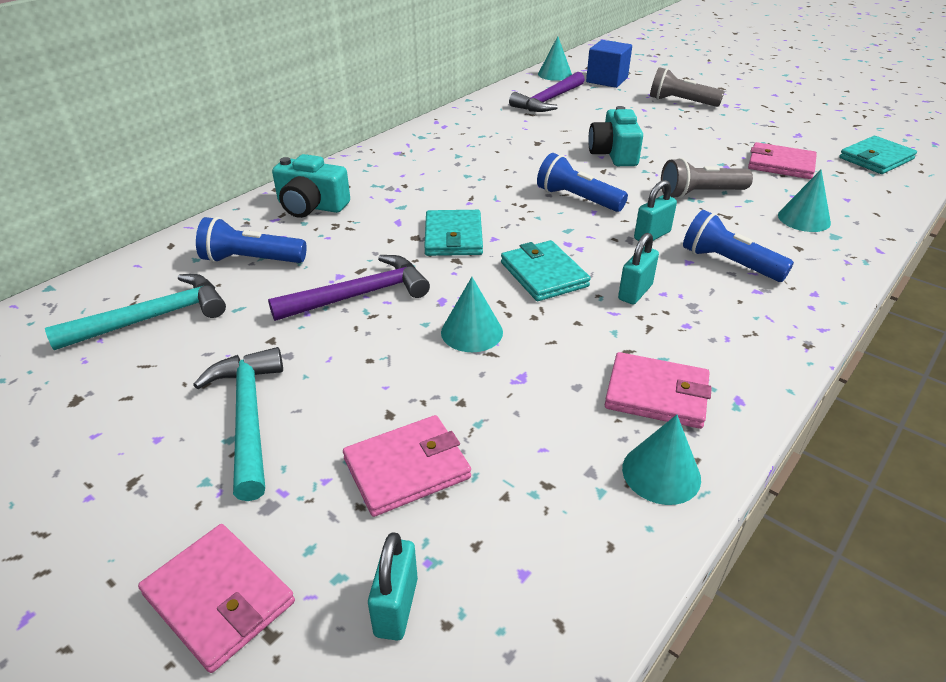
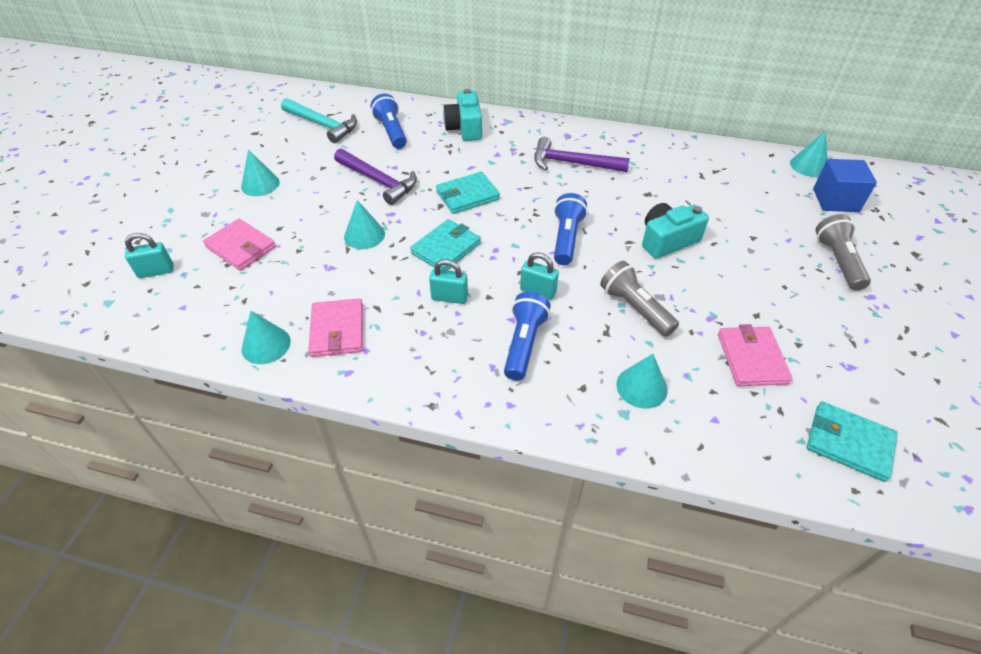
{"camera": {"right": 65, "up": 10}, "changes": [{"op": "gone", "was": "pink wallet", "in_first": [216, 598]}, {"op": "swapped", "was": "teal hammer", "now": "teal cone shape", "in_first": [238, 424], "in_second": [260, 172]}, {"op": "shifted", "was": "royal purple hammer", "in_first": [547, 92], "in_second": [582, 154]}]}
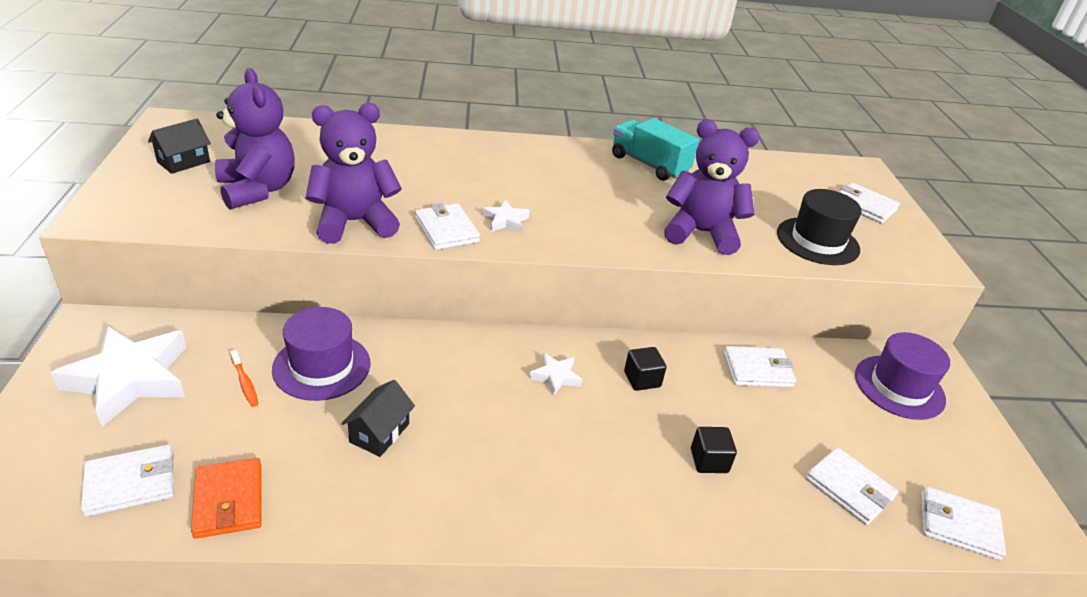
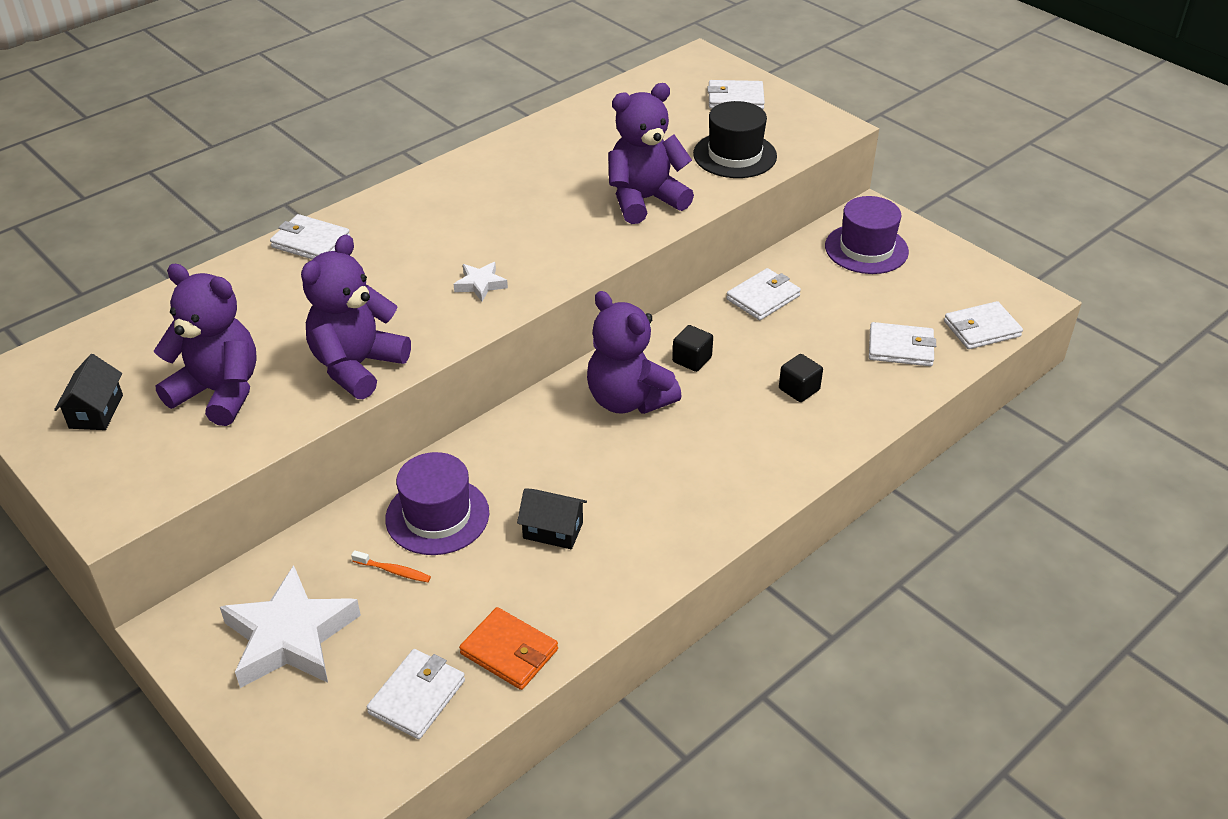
{"camera": {"right": -35, "up": 5}, "changes": [{"op": "rotated", "was": "black toy house", "in_first": [378, 418], "in_second": [552, 518], "clockwise": -60}, {"op": "shifted", "was": "pure white wallet", "in_first": [447, 226], "in_second": [310, 236]}, {"op": "swapped", "was": "pure white star", "now": "royal purple teddy bear", "in_first": [555, 374], "in_second": [634, 352]}, {"op": "gone", "was": "teal lorry", "in_first": [655, 149]}]}
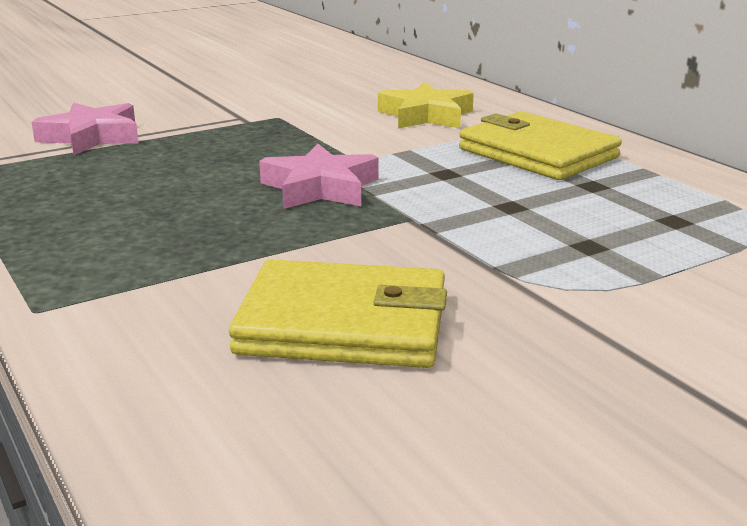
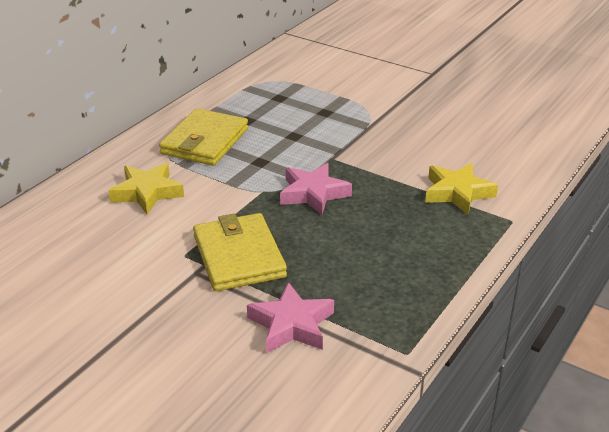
{"camera": {"right": -115, "up": 10}, "changes": [{"op": "shifted", "was": "bright yellow wallet", "in_first": [338, 313], "in_second": [240, 252]}, {"op": "new", "now": "bright yellow star", "in_second": [461, 189]}]}
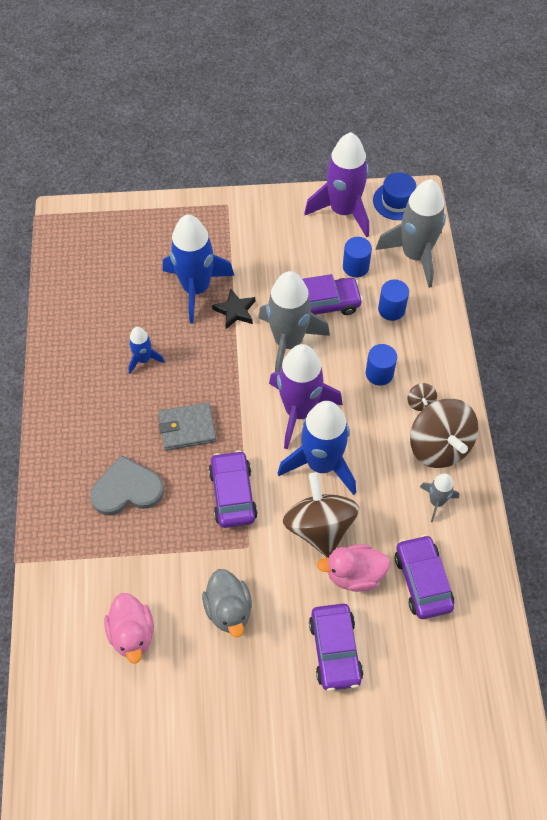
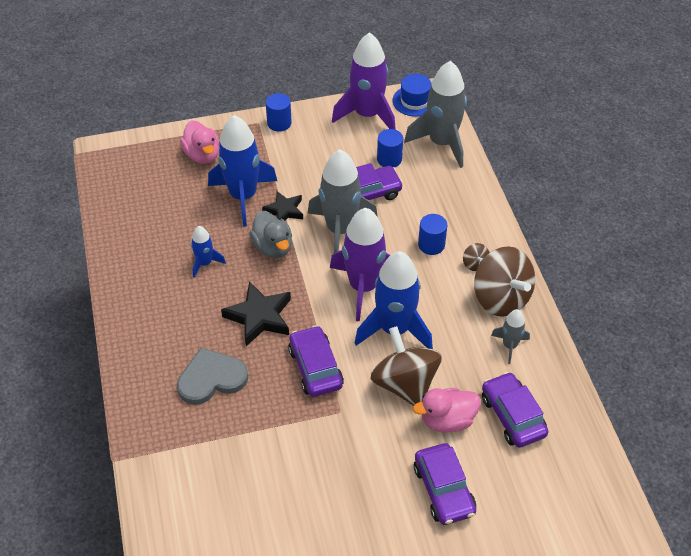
{"camera": {"right": -10, "up": -10}, "changes": [{"op": "shifted", "was": "pink duck", "in_first": [129, 628], "in_second": [200, 142]}, {"op": "swapped", "was": "grey wallet", "now": "black star", "in_first": [187, 426], "in_second": [256, 313]}, {"op": "shifted", "was": "grey duck", "in_first": [227, 603], "in_second": [270, 234]}, {"op": "shifted", "was": "blue cylinder shape", "in_first": [393, 300], "in_second": [279, 112]}]}
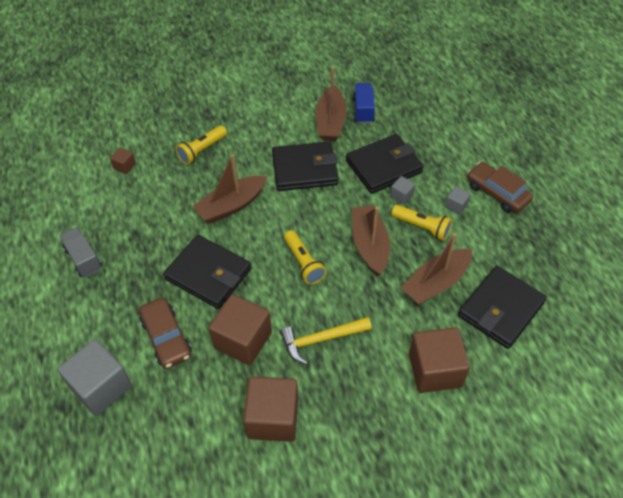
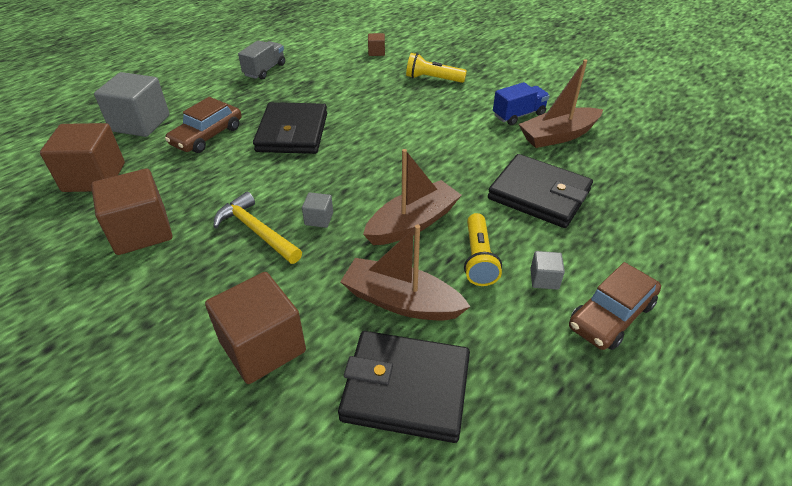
{"camera": {"right": 60, "up": -10}, "changes": [{"op": "gone", "was": "dark brown boat", "in_first": [230, 188]}, {"op": "shifted", "was": "dark brown block", "in_first": [240, 330], "in_second": [82, 157]}, {"op": "gone", "was": "black wallet", "in_first": [305, 166]}, {"op": "gone", "was": "bright yellow pocket torch", "in_first": [305, 257]}, {"op": "shifted", "was": "blue lorry", "in_first": [364, 103], "in_second": [521, 103]}, {"op": "shifted", "was": "grey block", "in_first": [402, 190], "in_second": [317, 210]}, {"op": "rotated", "was": "dark brown automobile", "in_first": [500, 187], "in_second": [615, 306], "clockwise": -150}]}
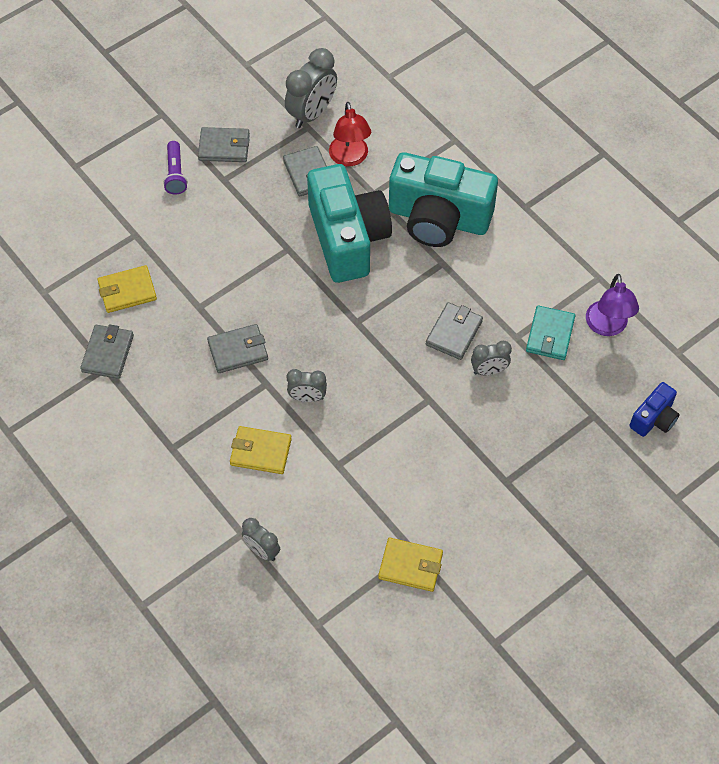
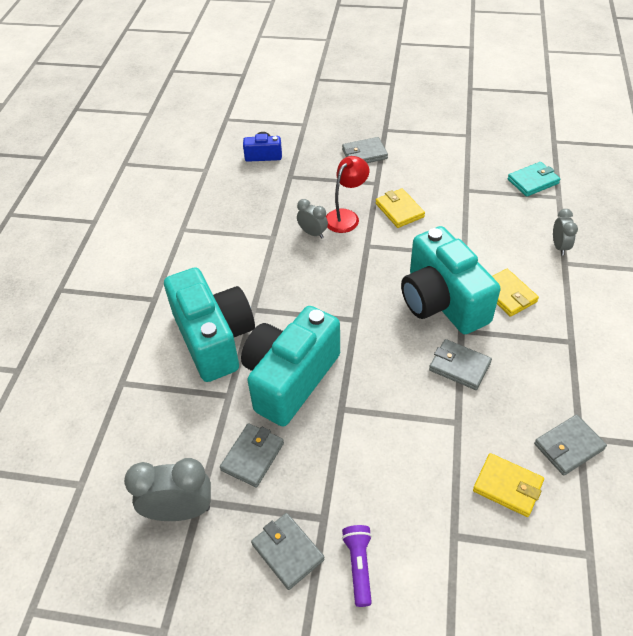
{"camera": {"right": -130, "up": -10}, "changes": [{"op": "rotated", "was": "royal purple pocket torch", "in_first": [175, 168], "in_second": [357, 566], "clockwise": -45}, {"op": "swapped", "was": "grey bedside clock", "now": "teal compact camera", "in_first": [307, 385], "in_second": [451, 280]}, {"op": "shifted", "was": "crimson desk lamp", "in_first": [350, 134], "in_second": [347, 194]}, {"op": "shifted", "was": "bright yellow wallet", "in_first": [410, 565], "in_second": [400, 208]}, {"op": "shifted", "was": "grey wallet", "in_first": [454, 331], "in_second": [365, 150]}, {"op": "shifted", "was": "teal wallet", "in_first": [550, 332], "in_second": [533, 179]}, {"op": "gone", "was": "royal purple desk lamp", "in_first": [612, 305]}]}
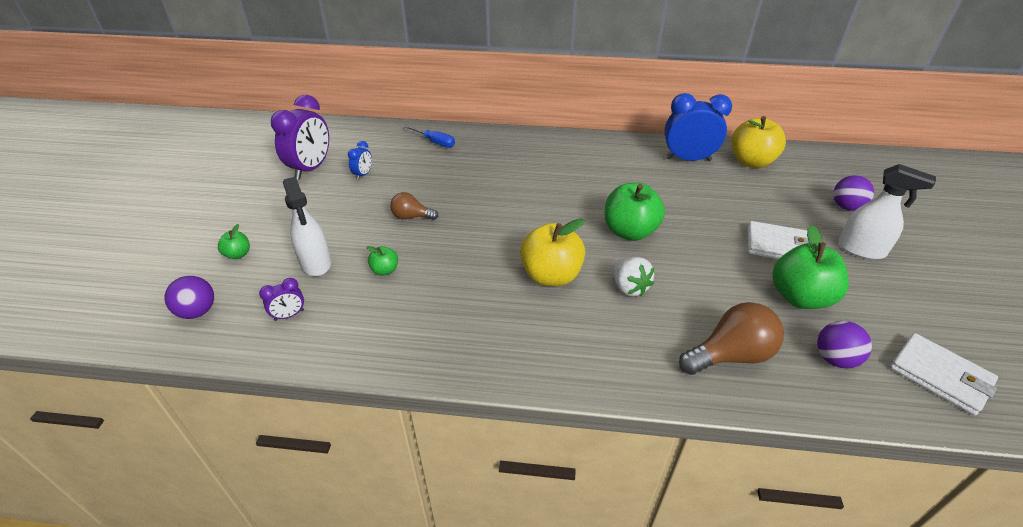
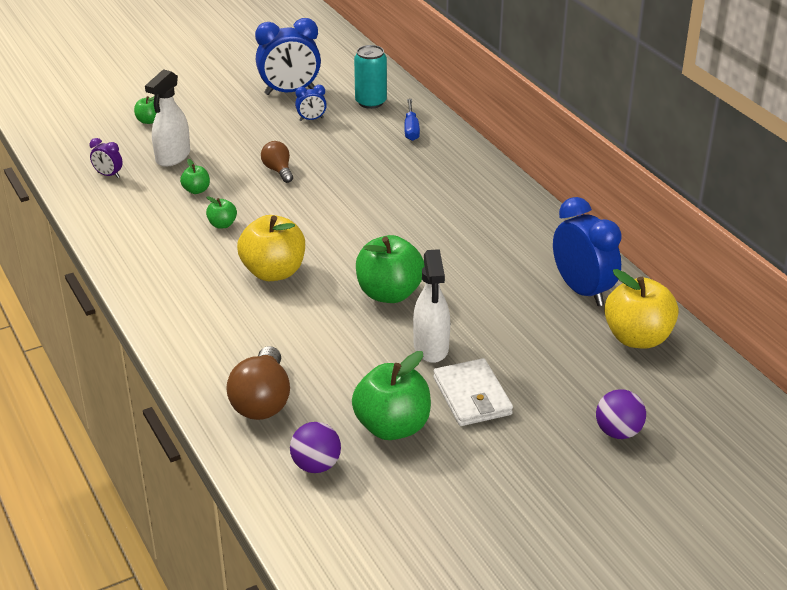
{"camera": {"right": 55, "up": -5}, "changes": [{"op": "gone", "was": "royal purple sphere", "in_first": [189, 297]}, {"op": "repainted", "was": "royal purple bedside clock", "now": "blue bedside clock", "in_first": [300, 137], "in_second": [288, 56]}, {"op": "gone", "was": "pure white strawberry", "in_first": [633, 277]}, {"op": "rotated", "was": "dark brown lightbulb", "in_first": [731, 338], "in_second": [258, 383], "clockwise": 60}, {"op": "shifted", "was": "pure white sprayer", "in_first": [887, 212], "in_second": [431, 306]}, {"op": "gone", "was": "pure white wallet", "in_first": [944, 374]}, {"op": "new", "now": "leaf-green toy apple", "in_second": [221, 212]}, {"op": "new", "now": "teal tin", "in_second": [370, 77]}]}
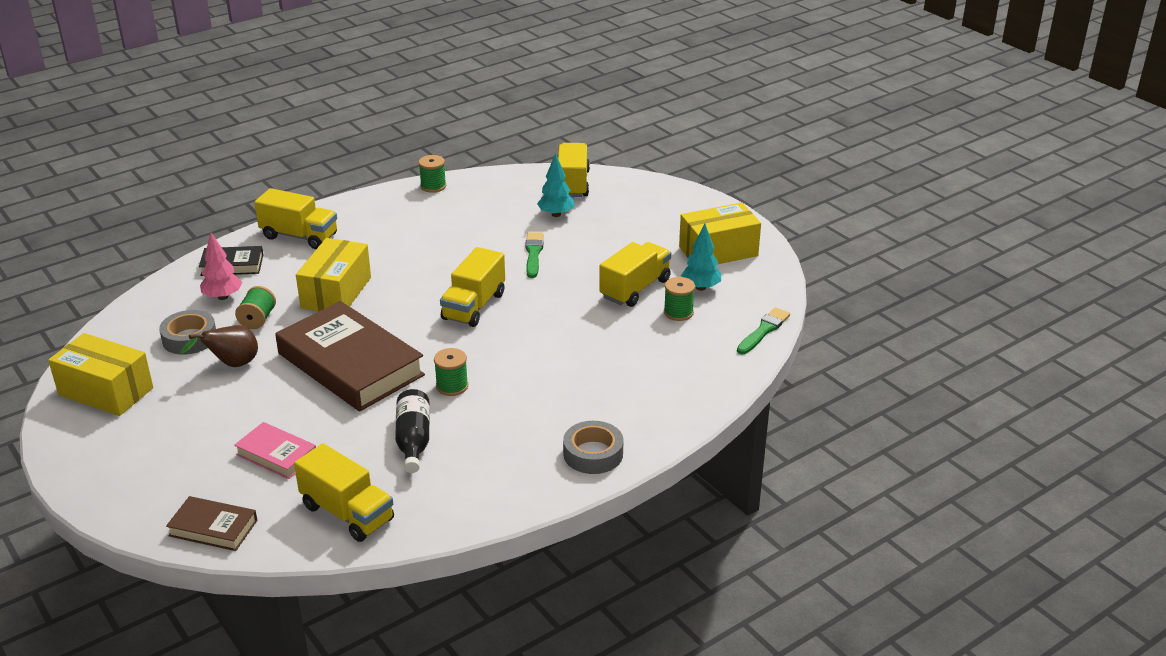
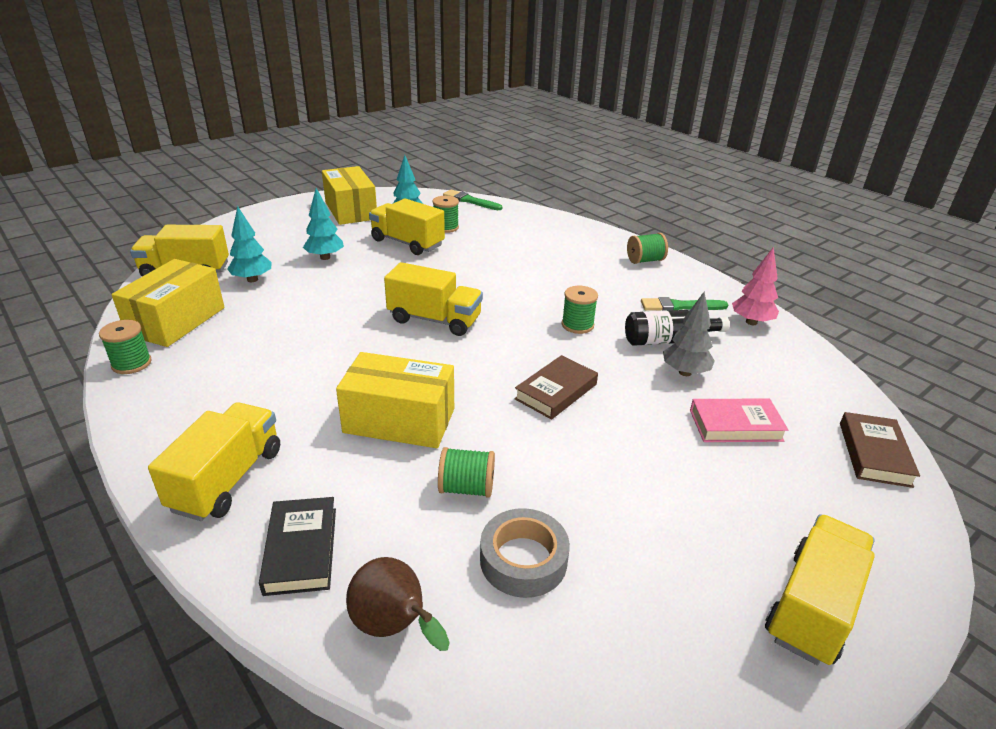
{"camera": {"right": -95, "up": 0}, "changes": [{"op": "shifted", "was": "bright yellow parcel", "in_first": [100, 374], "in_second": [168, 303]}, {"op": "shifted", "was": "dark brown pear fruit", "in_first": [219, 346], "in_second": [398, 604]}, {"op": "shifted", "was": "pink toy tree", "in_first": [221, 266], "in_second": [755, 286]}, {"op": "rotated", "was": "pink book", "in_first": [275, 450], "in_second": [739, 420], "clockwise": 60}, {"op": "scaled", "was": "dark brown book", "in_first": [350, 356], "in_second": [556, 387], "ratio": 0.48}, {"op": "shifted", "was": "bright yellow lorry", "in_first": [344, 492], "in_second": [820, 589]}, {"op": "shifted", "was": "leaf-green brush", "in_first": [534, 255], "in_second": [685, 304]}, {"op": "swapped", "was": "grey sticky tape", "now": "leaf-green reel of thread", "in_first": [593, 447], "in_second": [647, 248]}, {"op": "new", "now": "teal toy tree", "in_second": [323, 224]}, {"op": "new", "now": "grey toy tree", "in_second": [689, 334]}]}
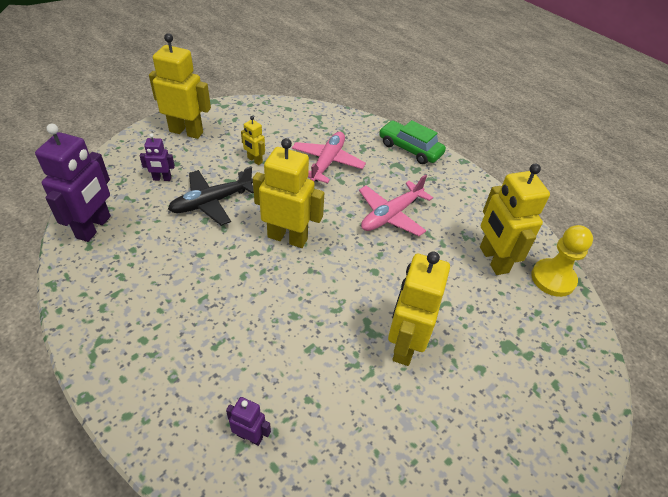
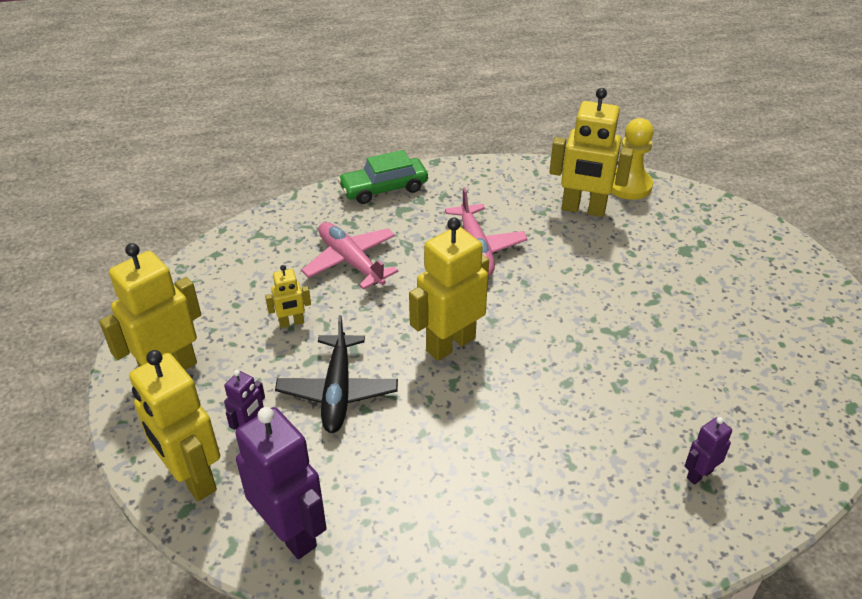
{"camera": {"right": -55, "up": -5}, "changes": [{"op": "shifted", "was": "bright yellow toy robot", "in_first": [419, 309], "in_second": [174, 425]}]}
